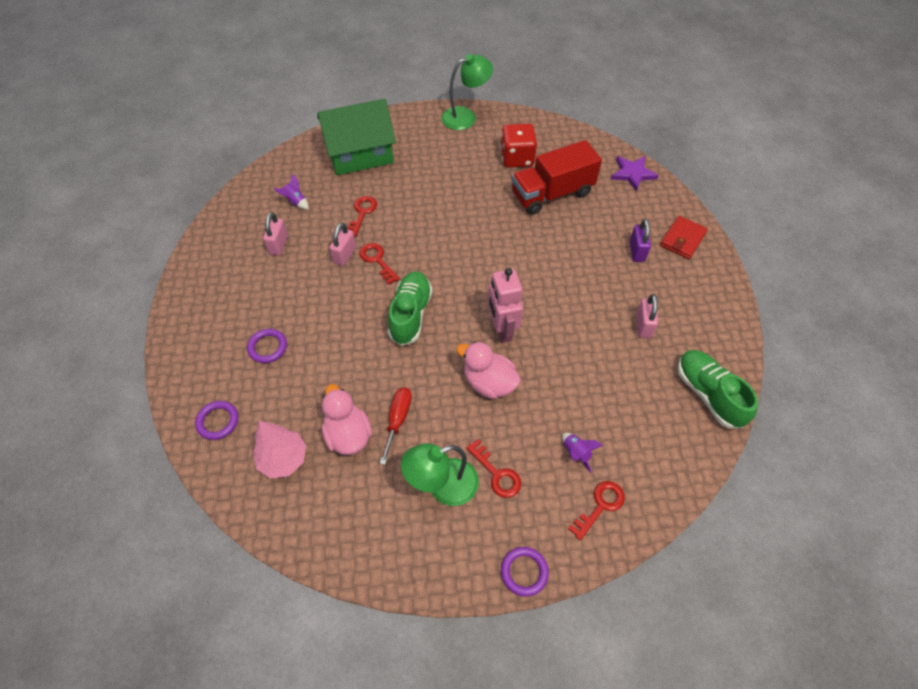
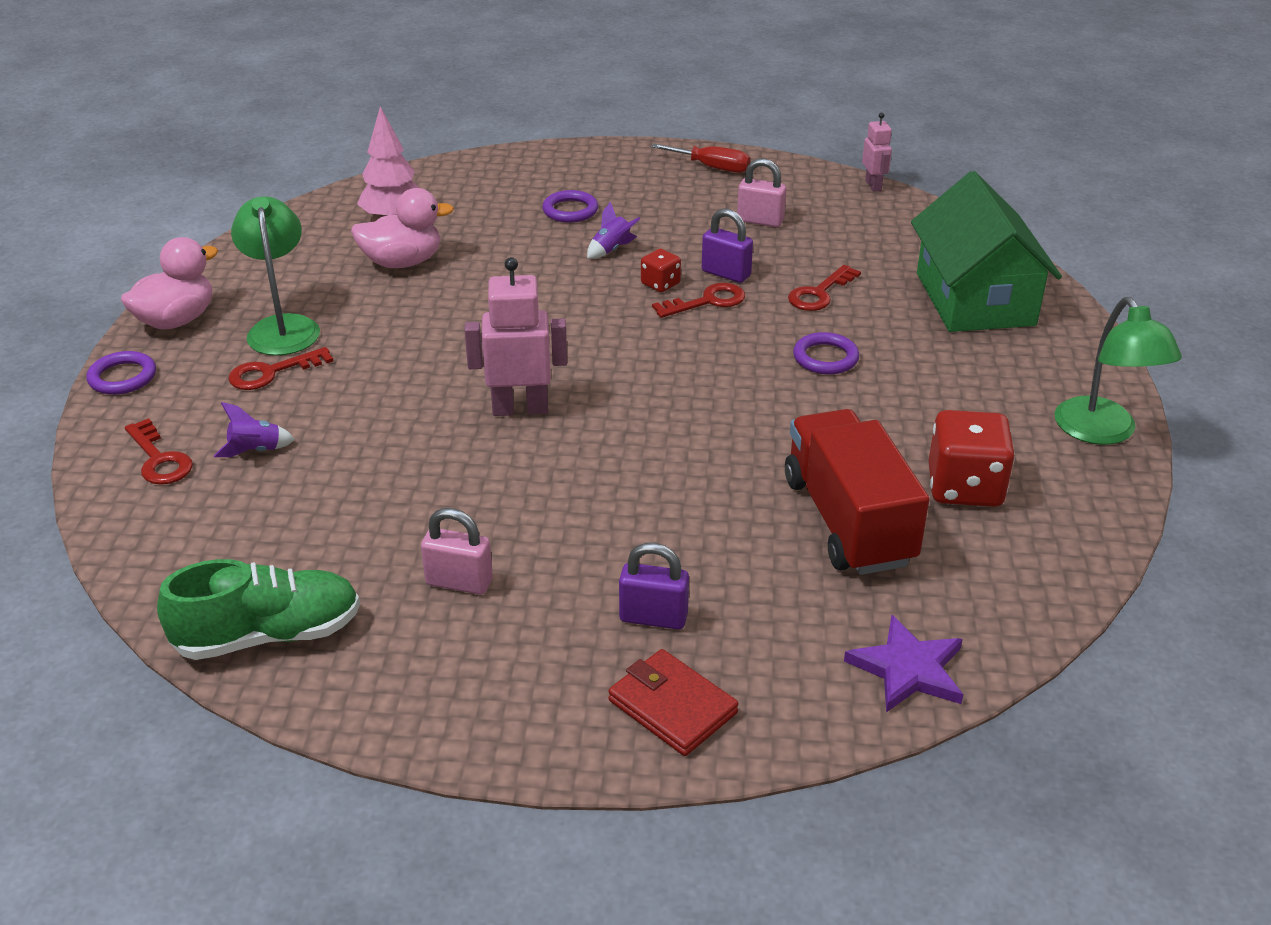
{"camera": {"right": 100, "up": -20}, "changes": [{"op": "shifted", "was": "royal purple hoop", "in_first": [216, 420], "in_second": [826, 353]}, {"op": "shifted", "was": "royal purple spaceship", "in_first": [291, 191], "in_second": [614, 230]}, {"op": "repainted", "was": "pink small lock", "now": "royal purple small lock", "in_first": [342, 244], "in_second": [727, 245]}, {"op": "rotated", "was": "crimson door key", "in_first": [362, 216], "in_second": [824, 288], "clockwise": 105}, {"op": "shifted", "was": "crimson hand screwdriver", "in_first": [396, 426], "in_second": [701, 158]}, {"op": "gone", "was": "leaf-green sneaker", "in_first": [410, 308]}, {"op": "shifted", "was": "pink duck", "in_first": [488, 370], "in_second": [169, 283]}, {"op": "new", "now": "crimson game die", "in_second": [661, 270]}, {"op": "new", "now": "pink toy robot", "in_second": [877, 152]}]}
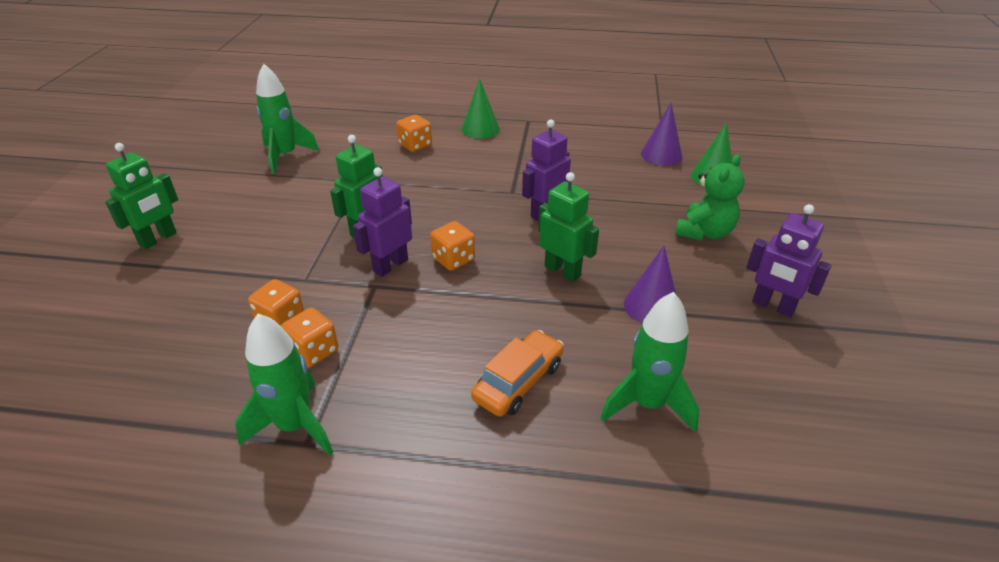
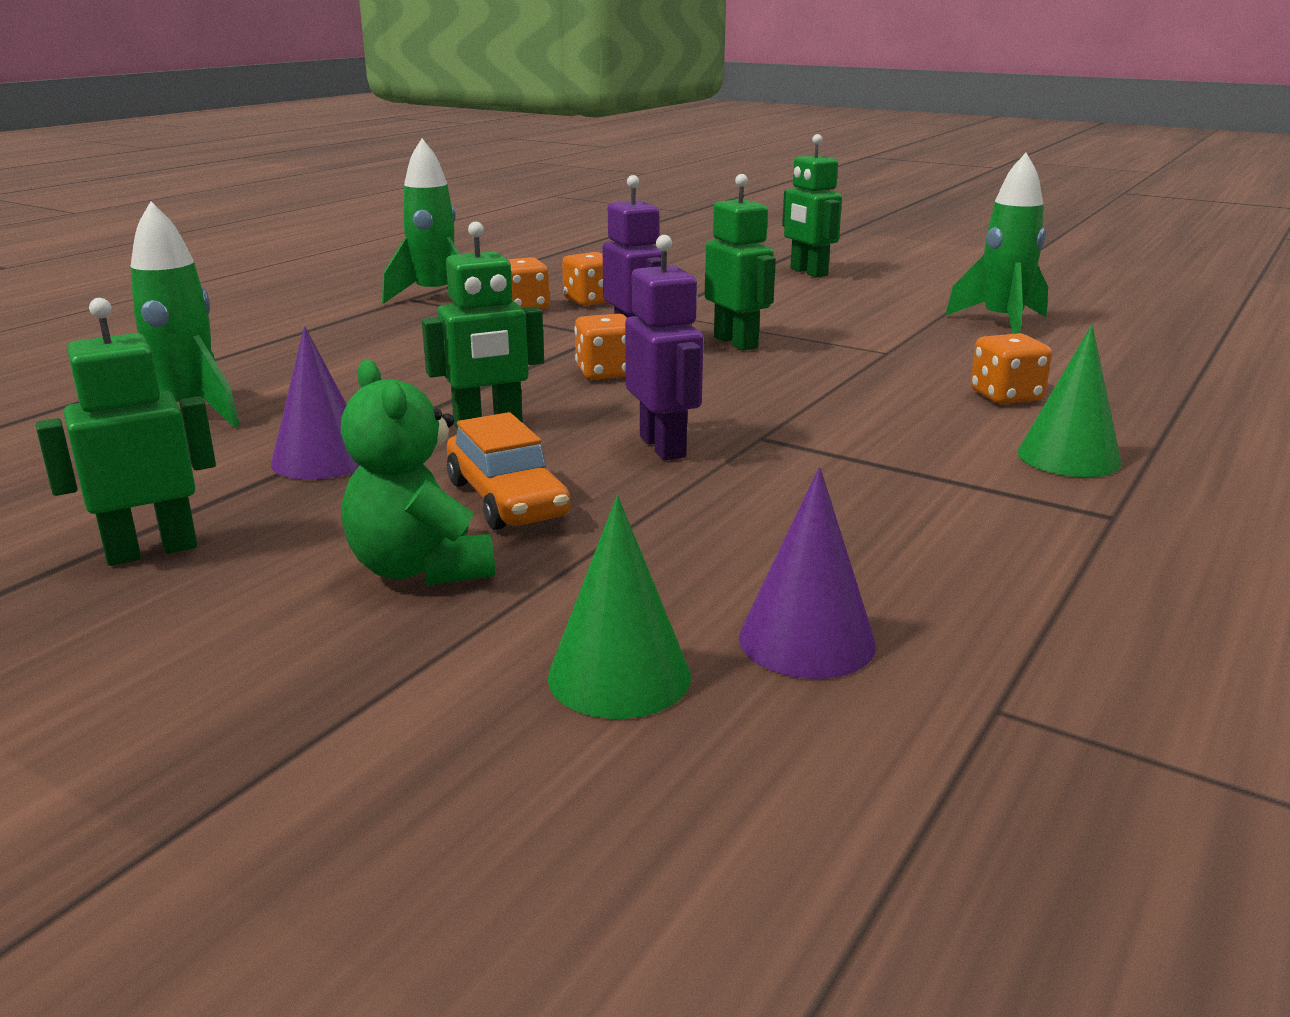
{"camera": {"right": 115, "up": -15}, "changes": [{"op": "shifted", "was": "orange-coloured automobile", "in_first": [517, 373], "in_second": [508, 471]}, {"op": "repainted", "was": "royal purple toy robot", "now": "leaf-green toy robot", "in_first": [788, 260], "in_second": [126, 432]}]}
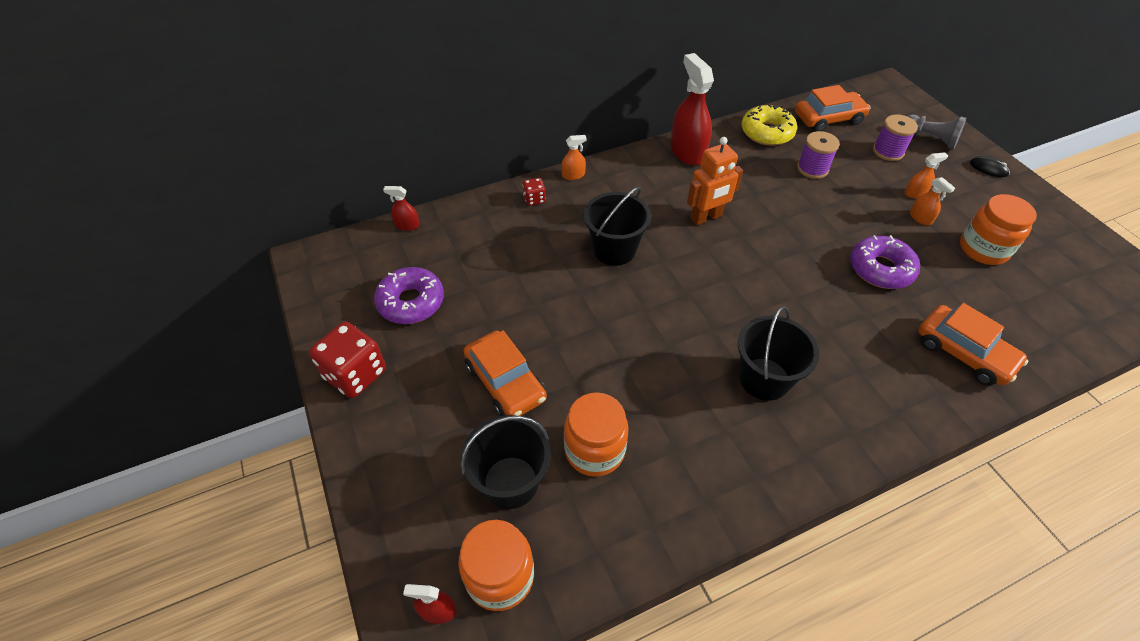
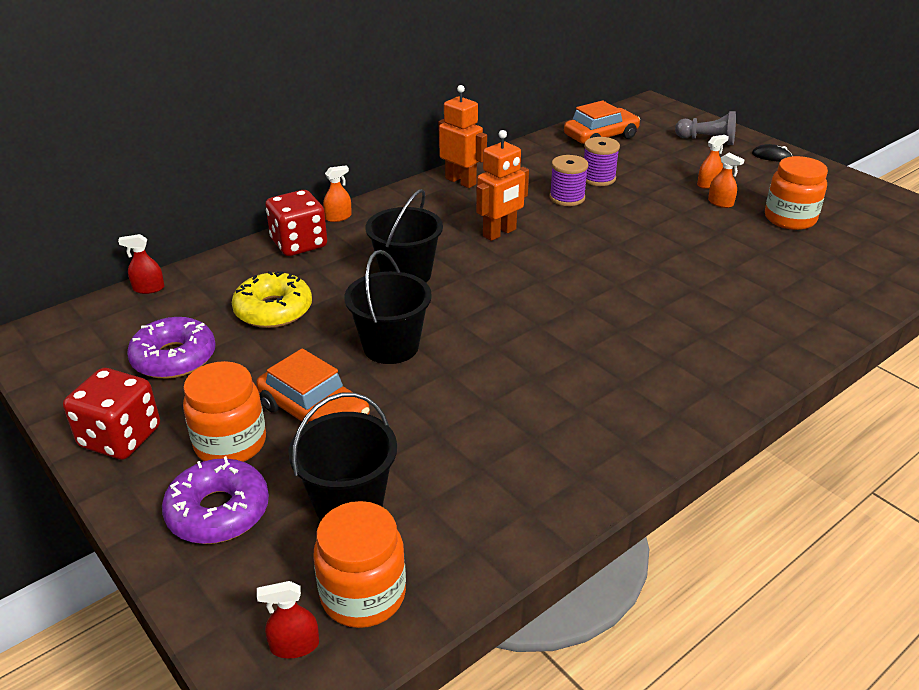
{"camera": {"right": -15, "up": -15}, "changes": [{"op": "scaled", "was": "crimson game die", "in_first": [534, 192], "in_second": [296, 223], "ratio": 2.04}, {"op": "shifted", "was": "orange-coloured jar", "in_first": [596, 434], "in_second": [224, 411]}, {"op": "swapped", "was": "crimson sprayer", "now": "orange-coloured toy robot", "in_first": [692, 109], "in_second": [463, 136]}, {"op": "shifted", "was": "black pail", "in_first": [778, 353], "in_second": [388, 307]}, {"op": "shifted", "was": "bright yellow glazed donut", "in_first": [769, 125], "in_second": [272, 299]}, {"op": "shifted", "was": "royal purple glazed donut", "in_first": [885, 262], "in_second": [215, 500]}, {"op": "shifted", "was": "royal purple reel of thread", "in_first": [895, 137], "in_second": [569, 180]}, {"op": "gone", "was": "orange-coloured automobile", "in_first": [973, 344]}]}
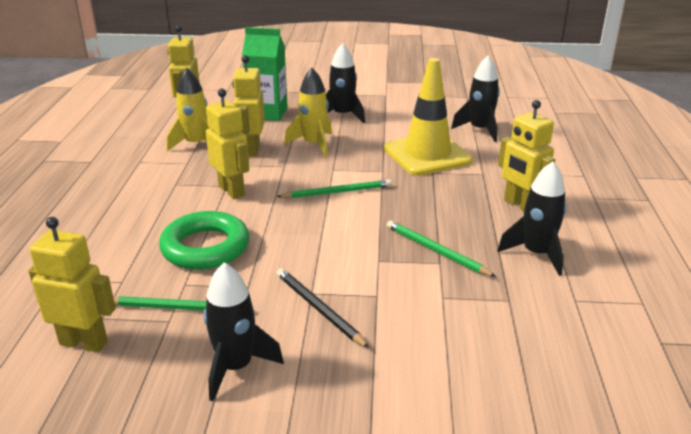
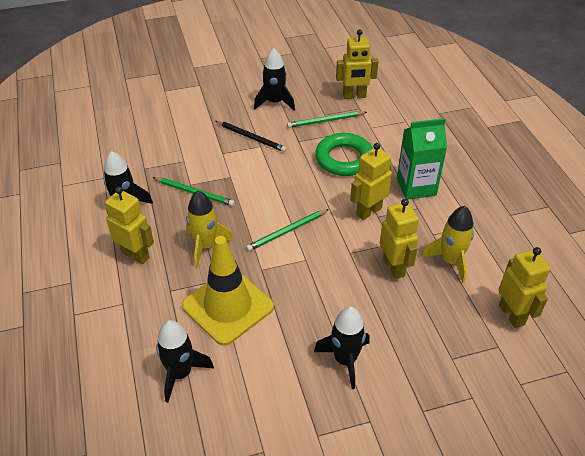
{"camera": {"right": 160, "up": 15}, "changes": [{"op": "rotated", "was": "bright yellow toy robot", "in_first": [227, 143], "in_second": [371, 181], "clockwise": 105}, {"op": "shifted", "was": "leaf-green carton", "in_first": [264, 74], "in_second": [422, 159]}, {"op": "shifted", "was": "bright yellow spaceship", "in_first": [308, 112], "in_second": [210, 229]}]}
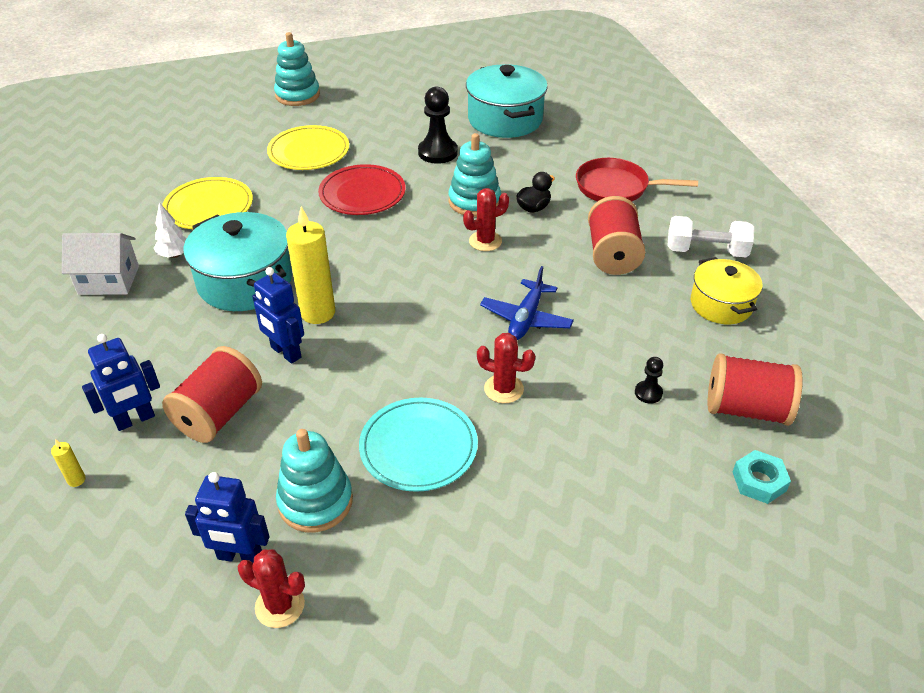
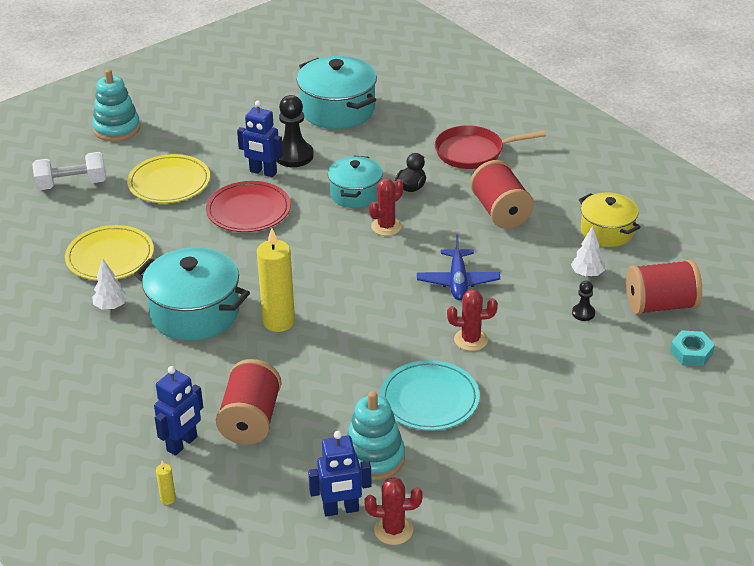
{"camera": {"right": -20, "up": -5}, "changes": [{"op": "gone", "was": "pure white toy house", "in_first": [100, 264]}, {"op": "shifted", "was": "blue toy robot", "in_first": [278, 315], "in_second": [260, 139]}, {"op": "swapped", "was": "teal ring stacker", "now": "teal stockpot", "in_first": [474, 175], "in_second": [355, 181]}, {"op": "shifted", "was": "pure white dumbbell", "in_first": [711, 236], "in_second": [69, 171]}, {"op": "new", "now": "pure white toy tree", "in_second": [588, 251]}]}
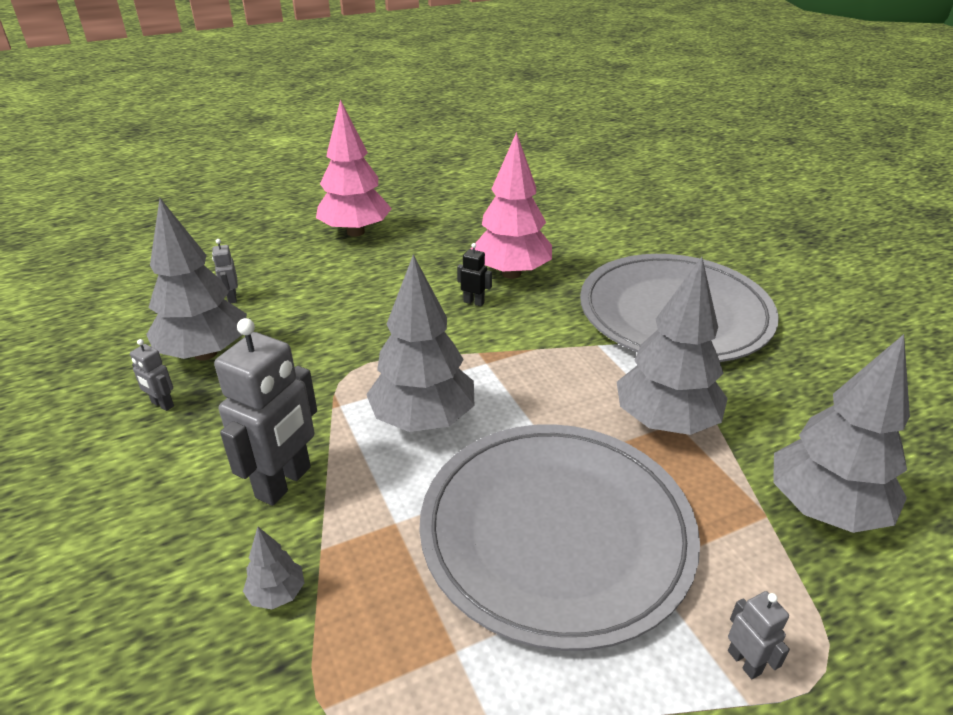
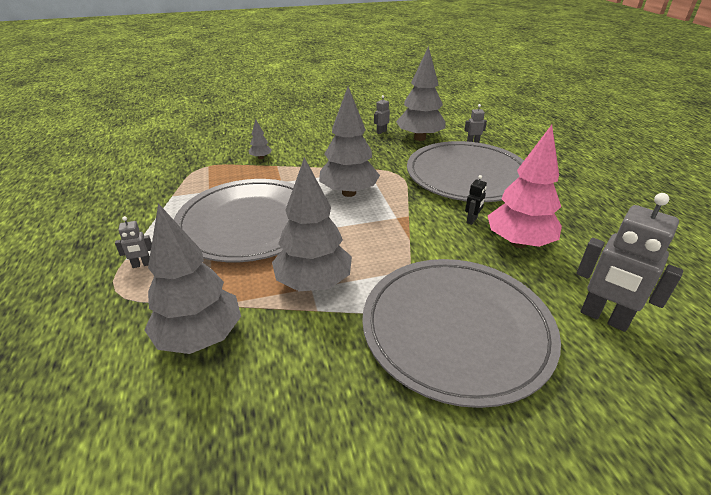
{"camera": {"right": 100, "up": 0}, "changes": [{"op": "shifted", "was": "grey toy robot", "in_first": [265, 412], "in_second": [630, 262]}, {"op": "gone", "was": "pink toy tree", "in_first": [354, 168]}, {"op": "new", "now": "grey plate", "in_second": [465, 171]}]}
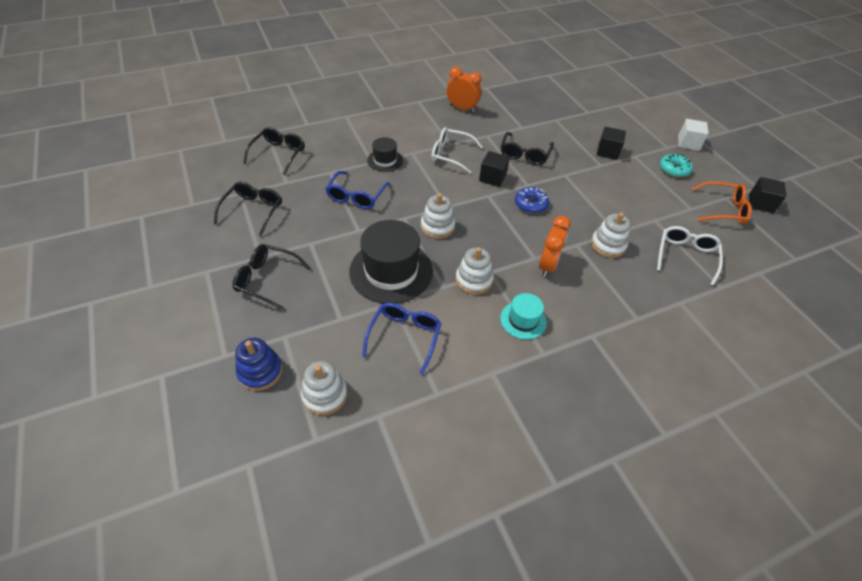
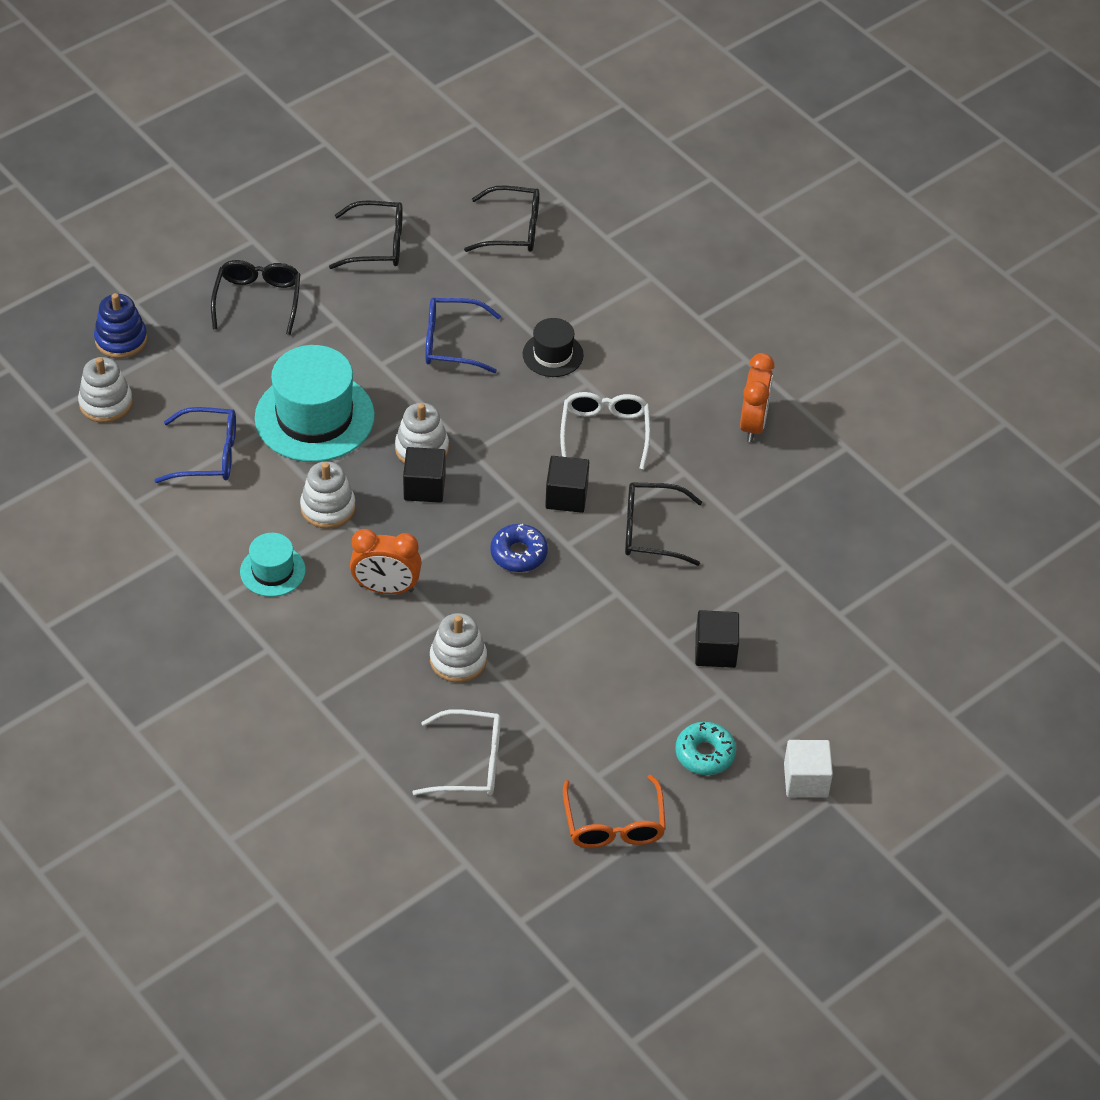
{"camera": {"right": 75, "up": 0}, "changes": [{"op": "repainted", "was": "black top hat", "now": "teal top hat", "in_first": [391, 262], "in_second": [315, 403]}, {"op": "shifted", "was": "black block", "in_first": [768, 195], "in_second": [424, 475]}]}
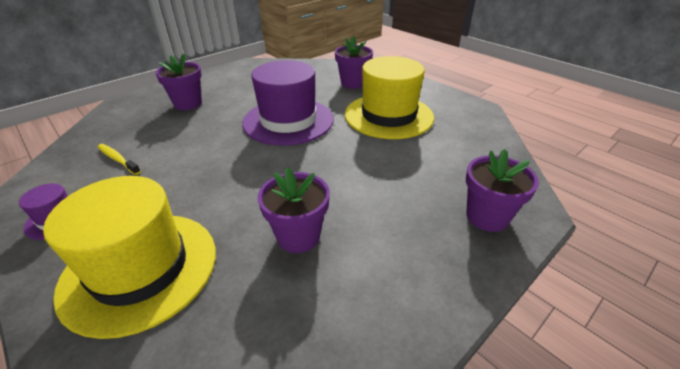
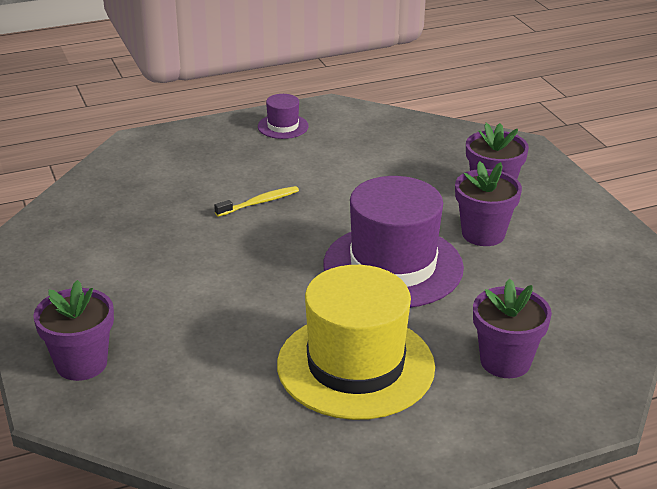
{"camera": {"right": 110, "up": -5}, "changes": [{"op": "gone", "was": "bright yellow top hat", "in_first": [129, 257]}, {"op": "shifted", "was": "bright yellow tooth brush", "in_first": [119, 159], "in_second": [256, 201]}, {"op": "shifted", "was": "royal purple potted plant", "in_first": [294, 210], "in_second": [488, 203]}]}
